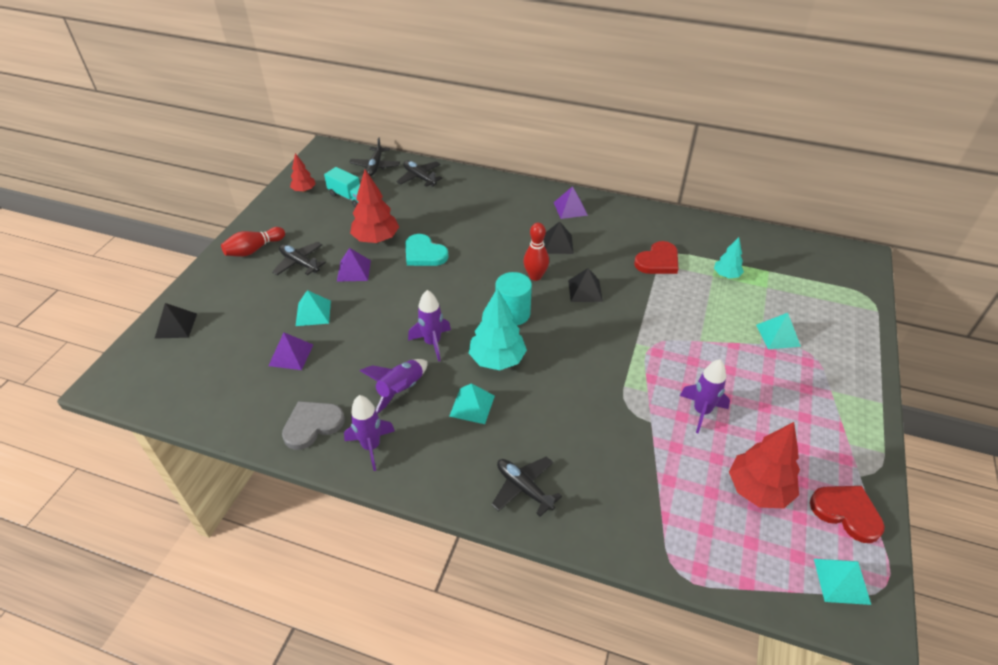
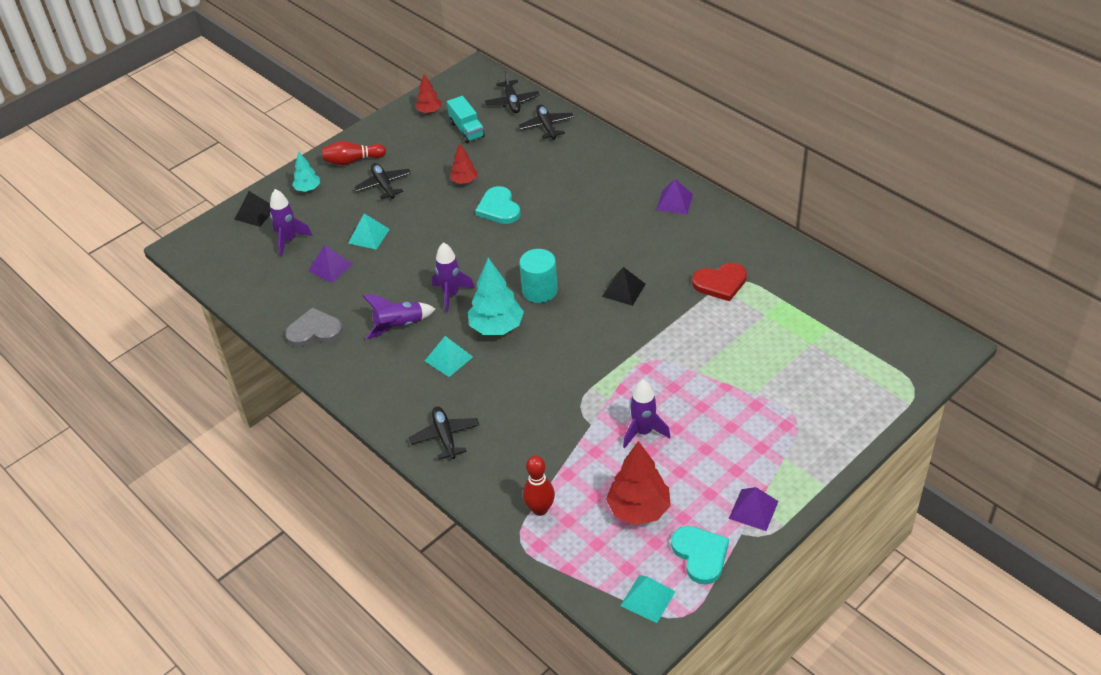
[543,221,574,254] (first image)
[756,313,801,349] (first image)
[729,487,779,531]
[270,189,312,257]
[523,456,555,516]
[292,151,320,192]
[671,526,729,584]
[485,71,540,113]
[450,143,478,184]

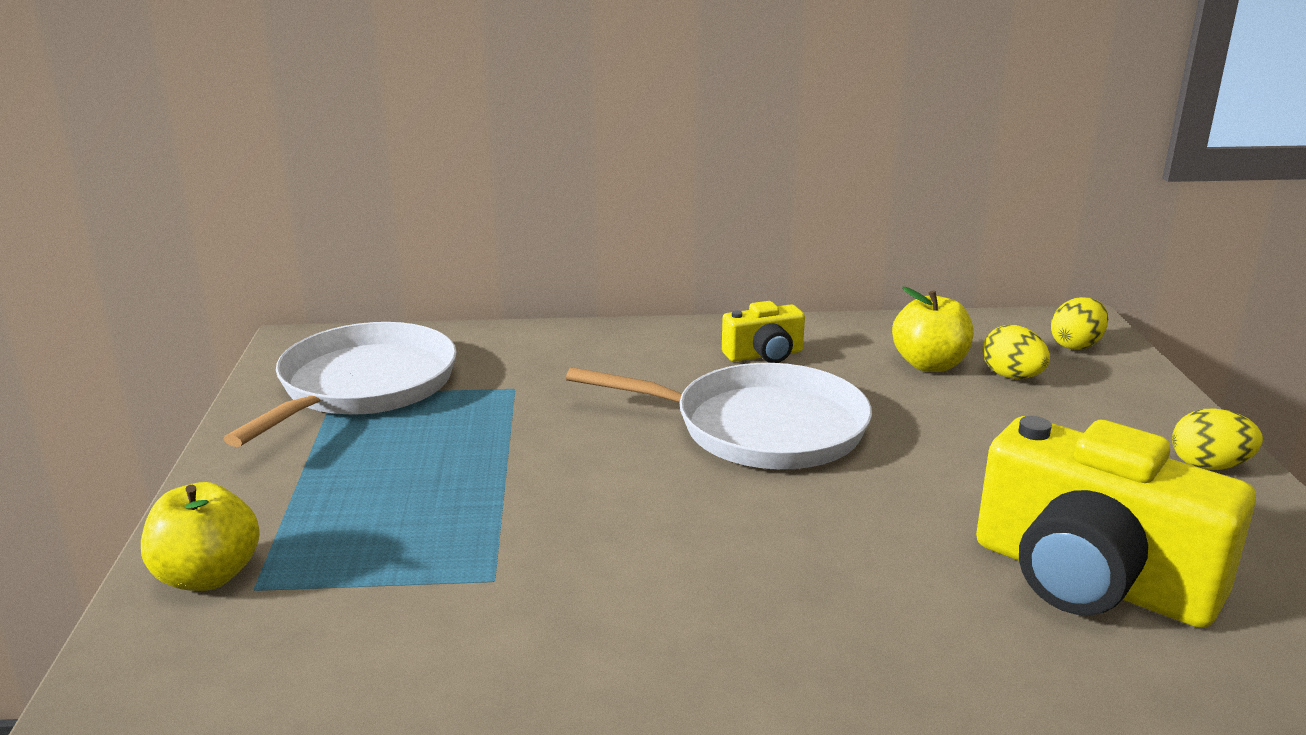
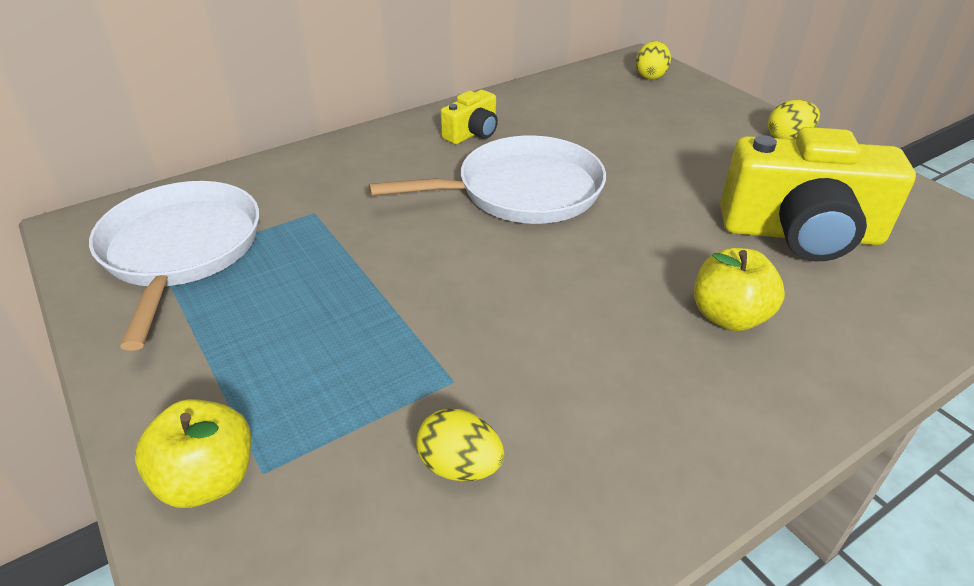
[694,248,785,331]
[416,408,504,481]

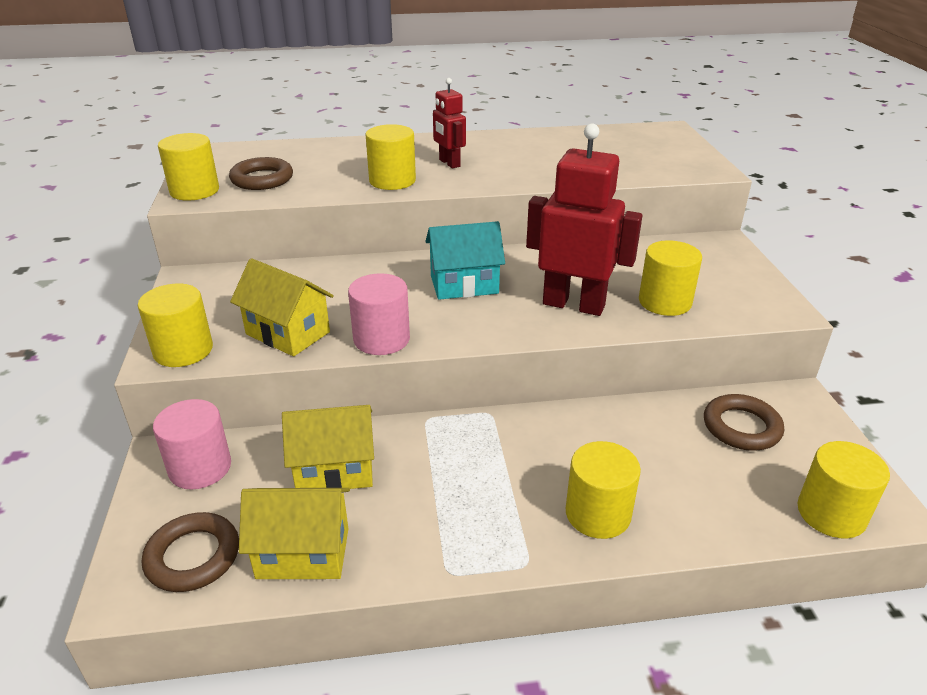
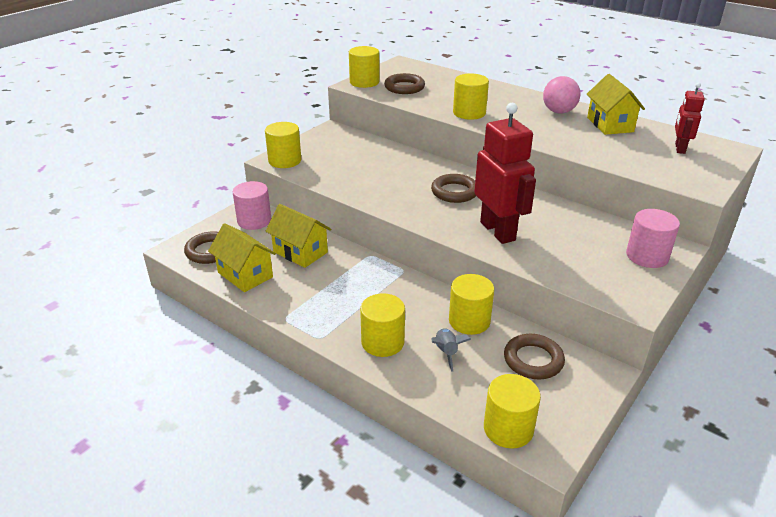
[431,328,471,372]
[543,76,581,114]
[586,74,645,135]
[626,209,680,268]
[675,83,705,154]
[449,274,494,335]
[431,174,476,203]

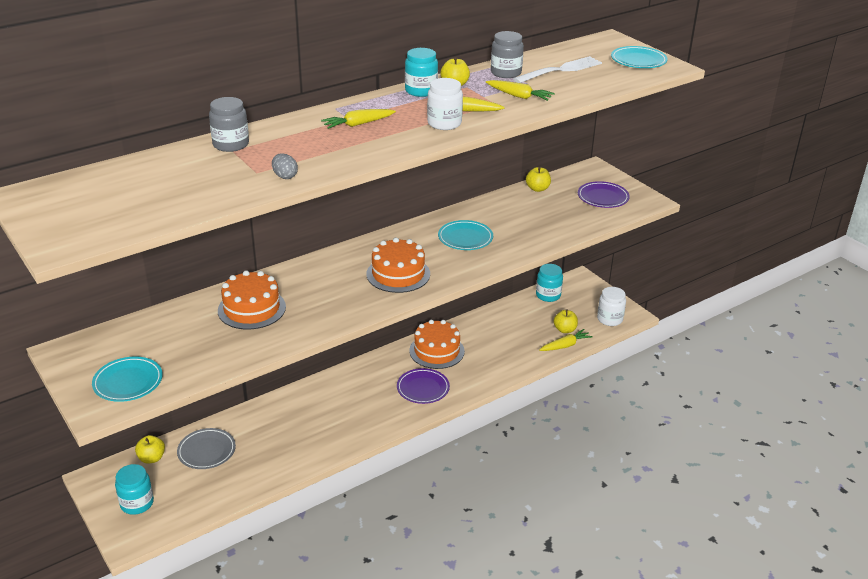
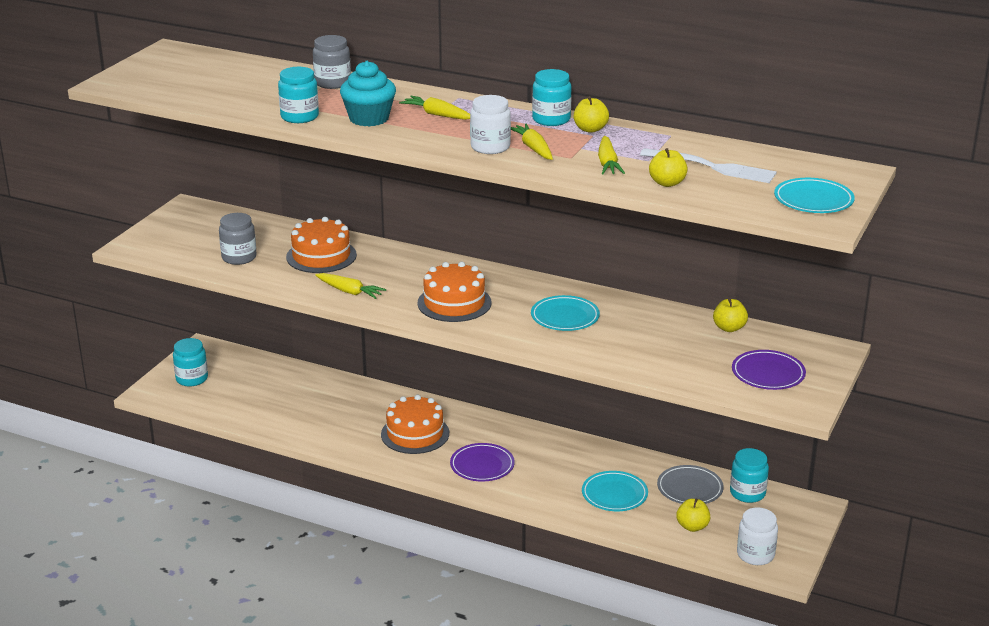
[340,61,396,127]
[582,471,648,511]
[649,148,688,187]
[657,465,724,504]
[381,395,449,454]
[219,213,256,265]
[315,273,386,299]
[278,67,319,123]

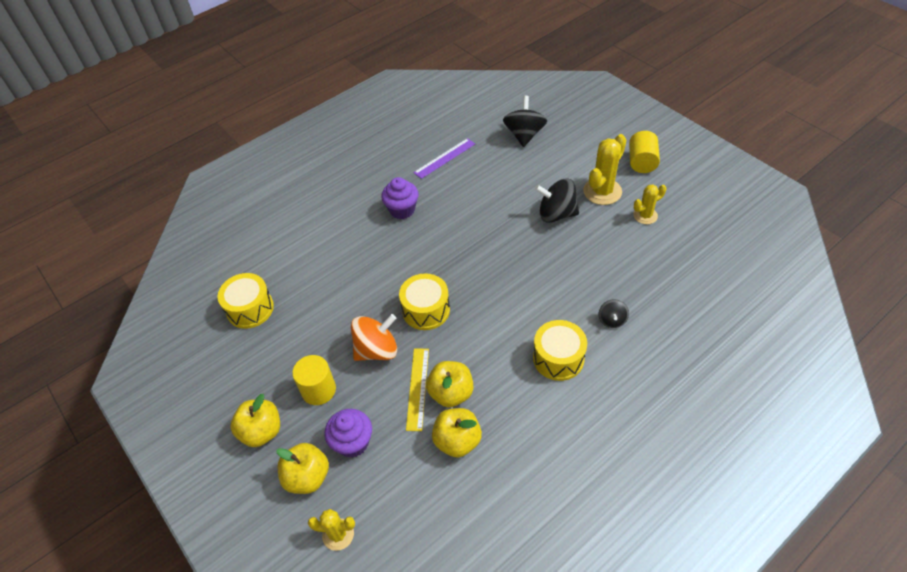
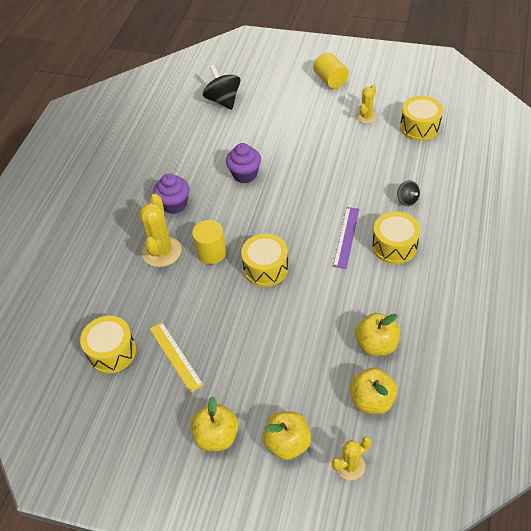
[351,314,397,361] (first image)
[535,179,579,223] (first image)
[400,96,443,141]
[192,220,226,264]
[226,143,261,183]
[150,322,203,393]
[333,207,359,269]
[350,368,397,414]
[139,194,181,267]

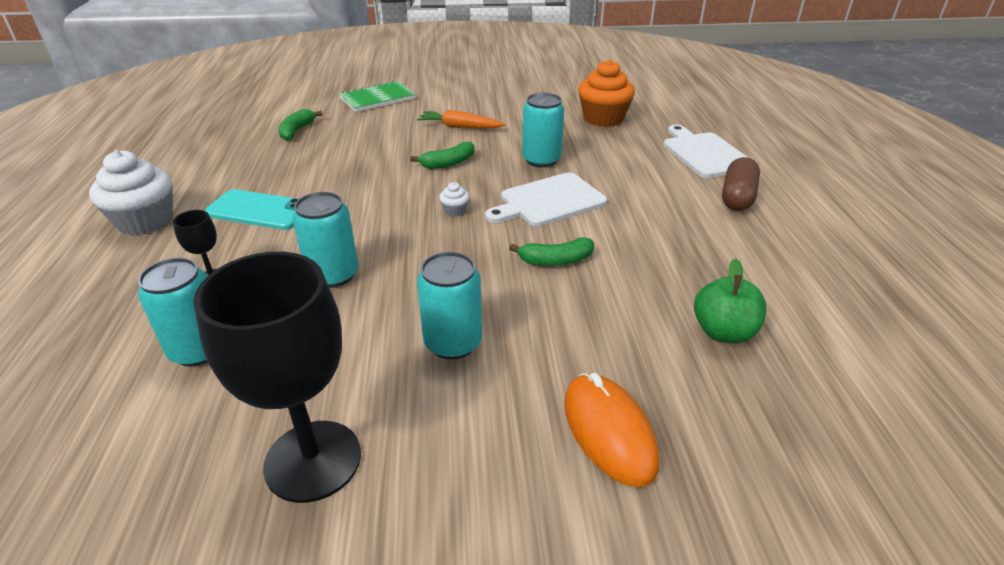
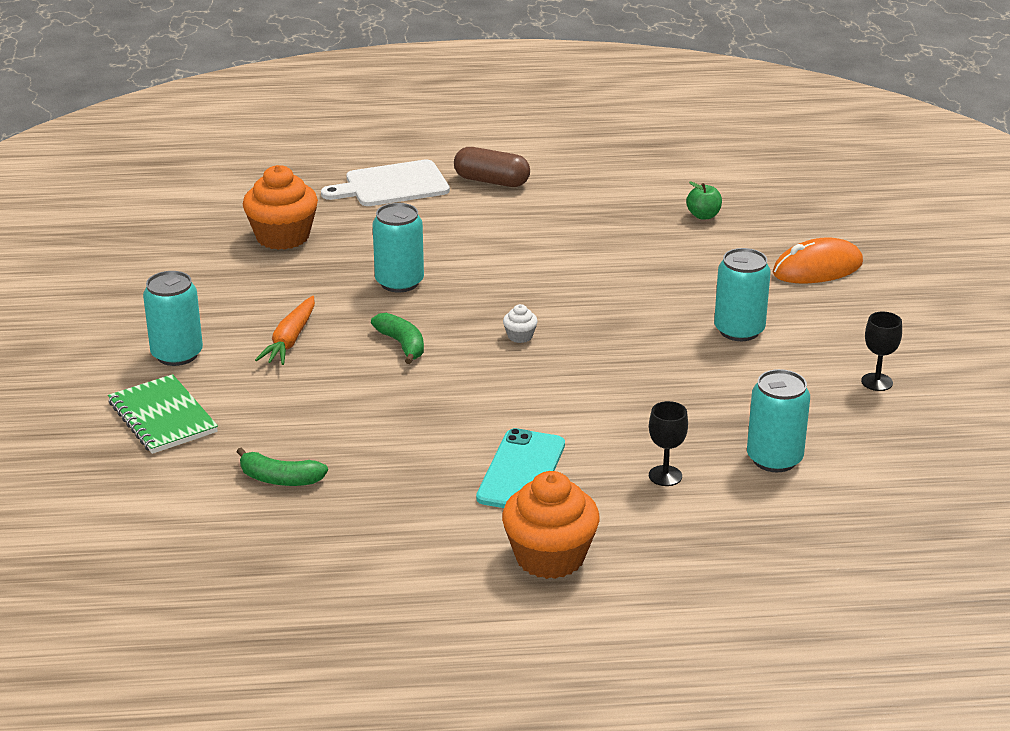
[485,172,607,226] (first image)
[509,237,594,266] (first image)
[143,271,203,366]
[502,471,600,579]
[861,312,902,391]
[686,181,722,220]

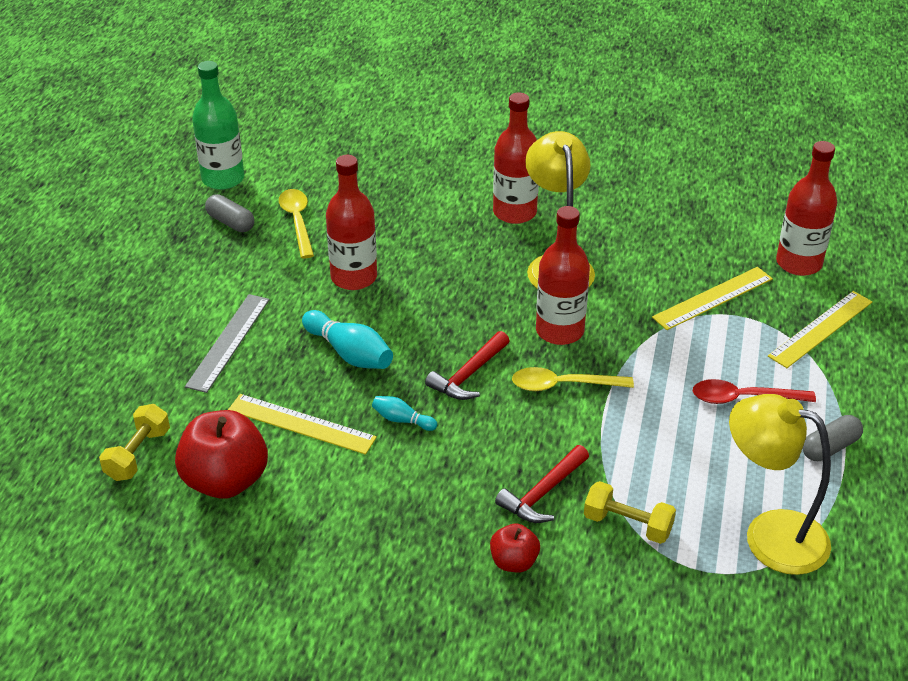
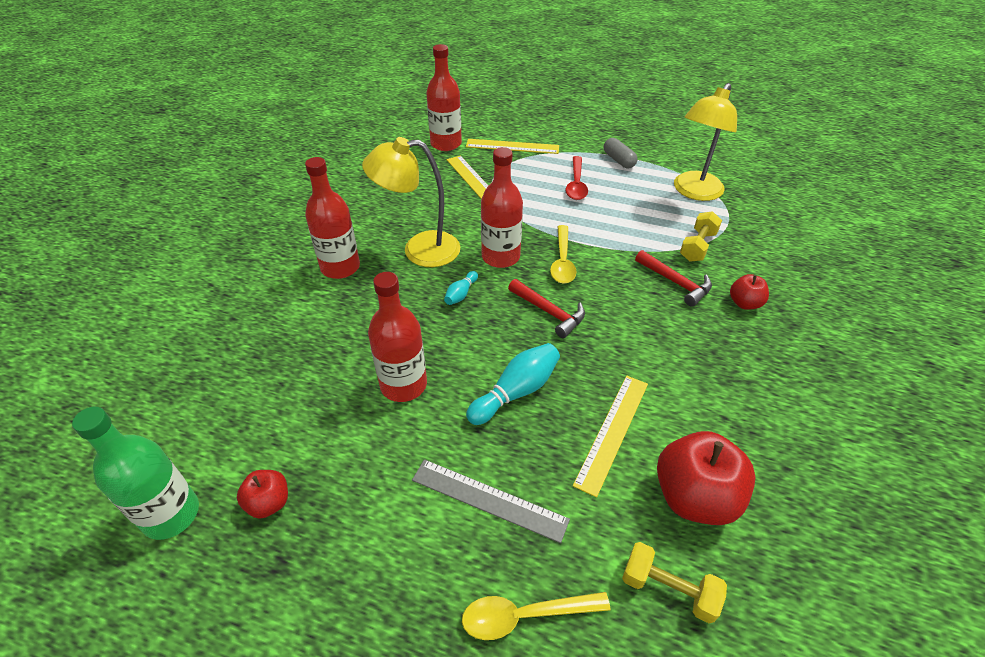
[462,592,611,640]
[444,271,478,305]
[237,470,288,519]
[466,139,559,154]

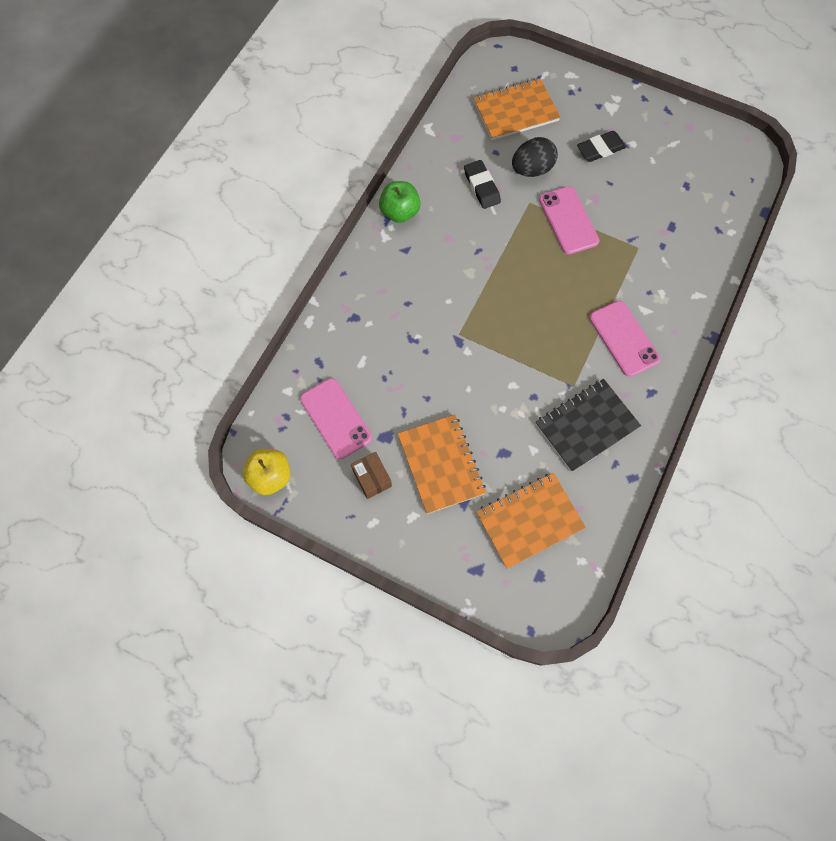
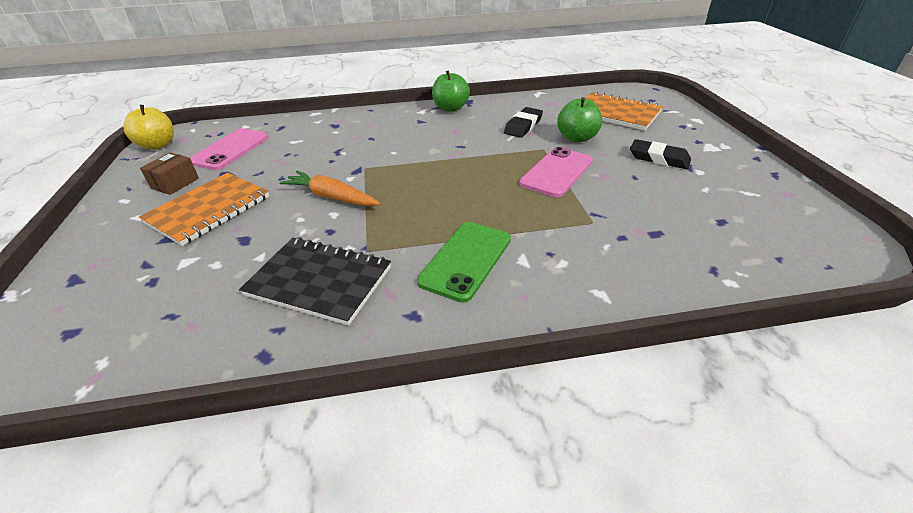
[476,473,586,569] (first image)
[279,171,380,206]
[557,97,602,142]
[417,222,511,303]

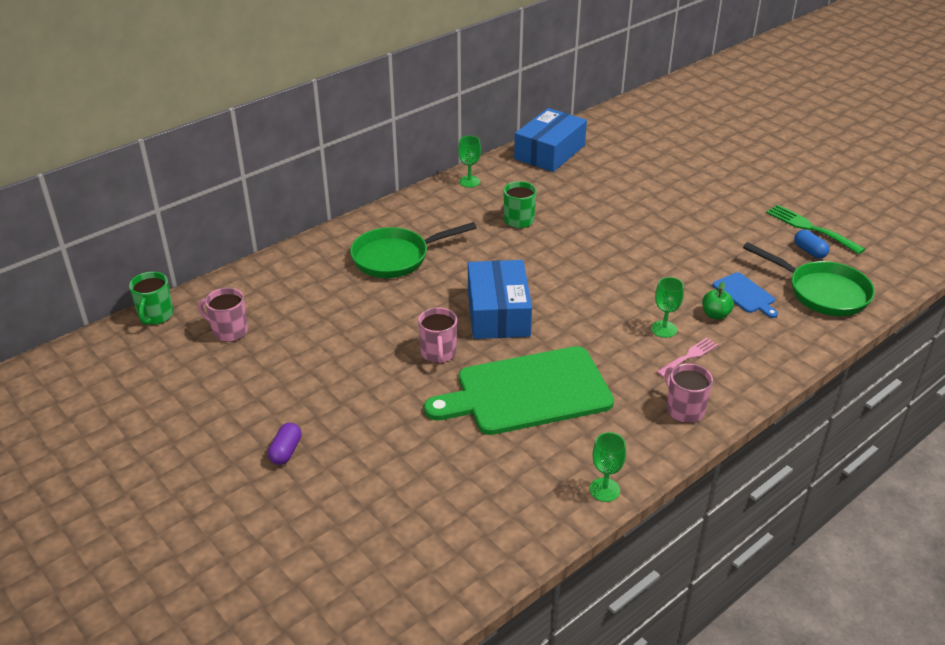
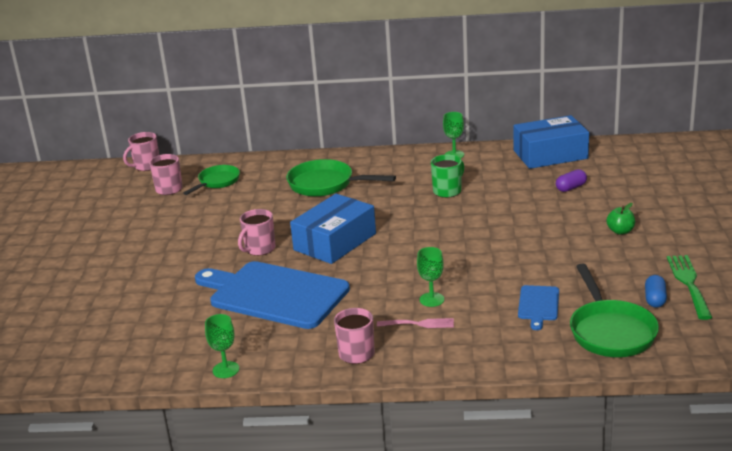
[183,165,240,195]
[556,169,587,192]
[606,203,635,235]
[123,132,159,171]
[195,261,350,329]

